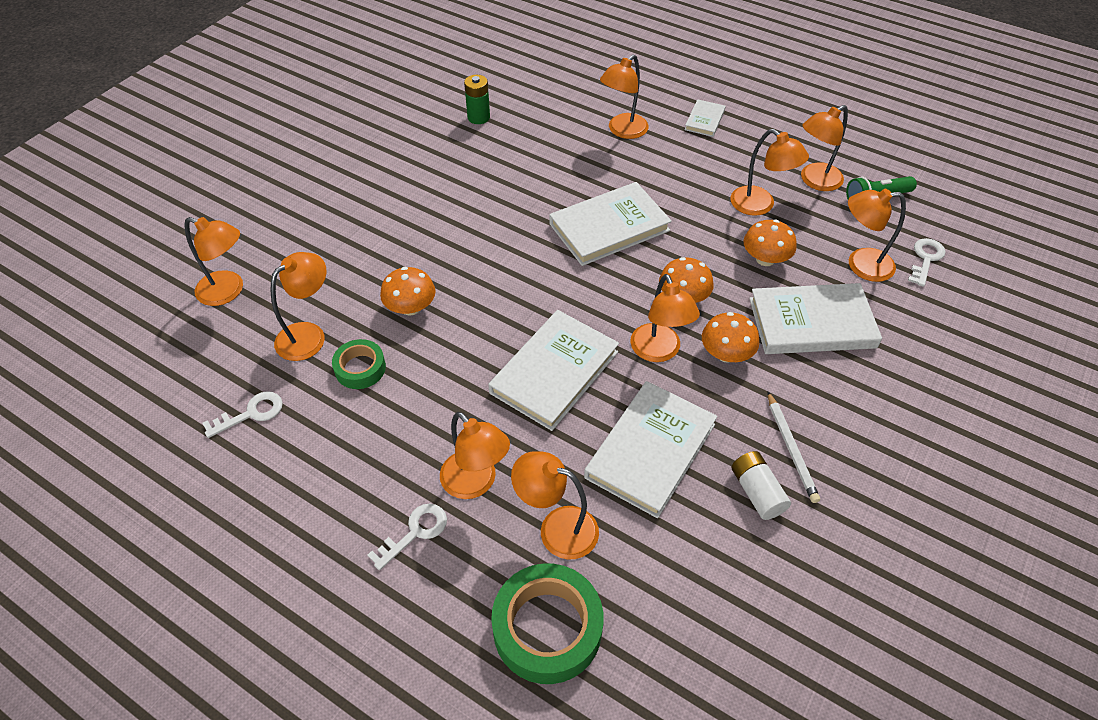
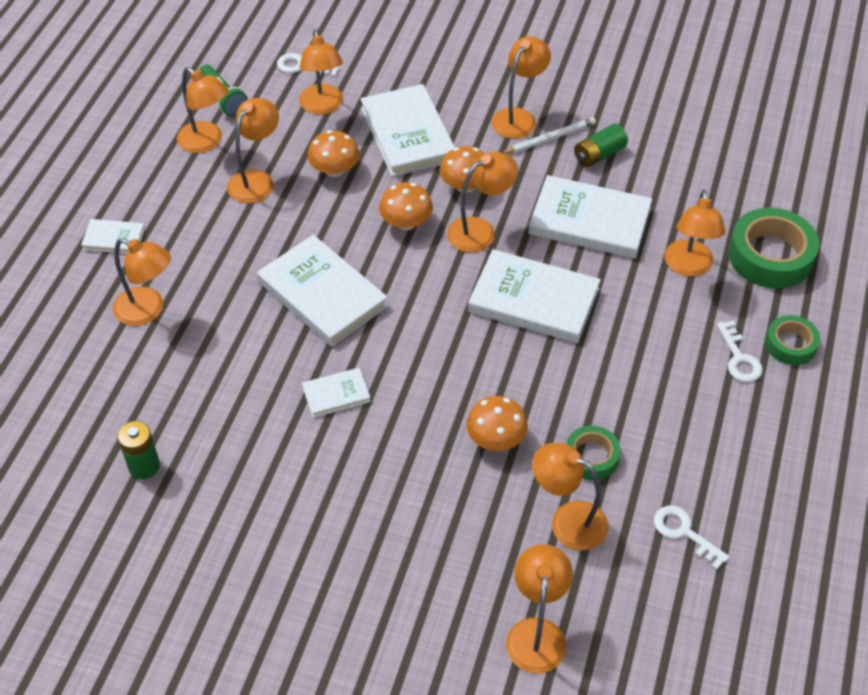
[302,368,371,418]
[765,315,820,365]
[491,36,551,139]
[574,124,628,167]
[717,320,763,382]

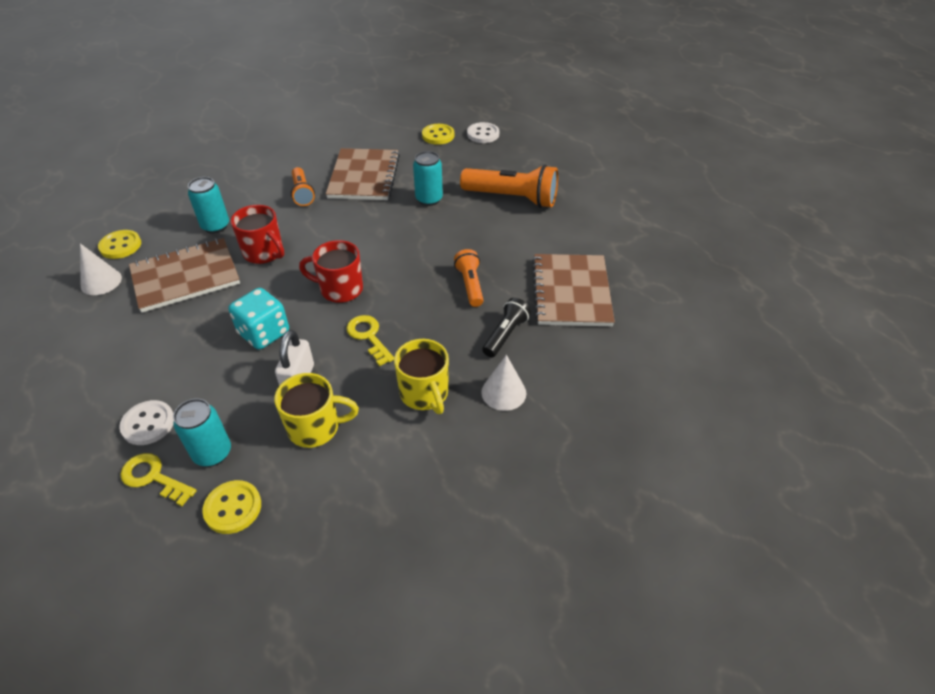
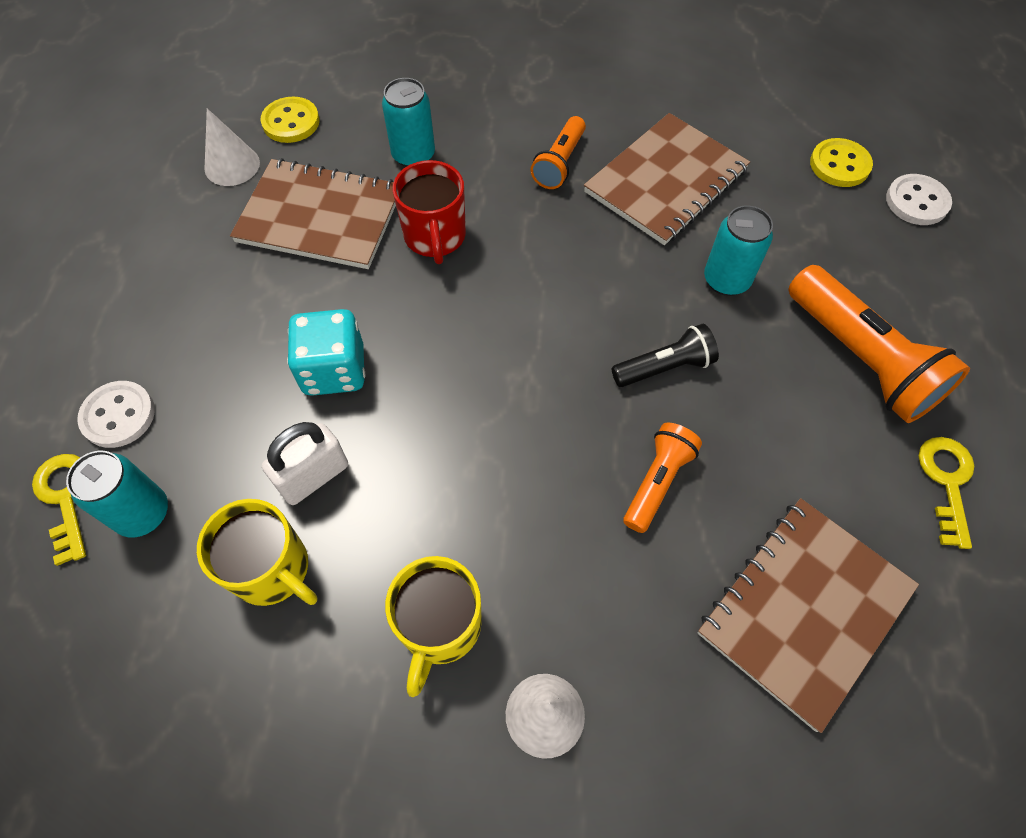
[202,480,261,534] (first image)
[299,240,363,303] (first image)
[918,437,974,549]
[612,324,719,387]

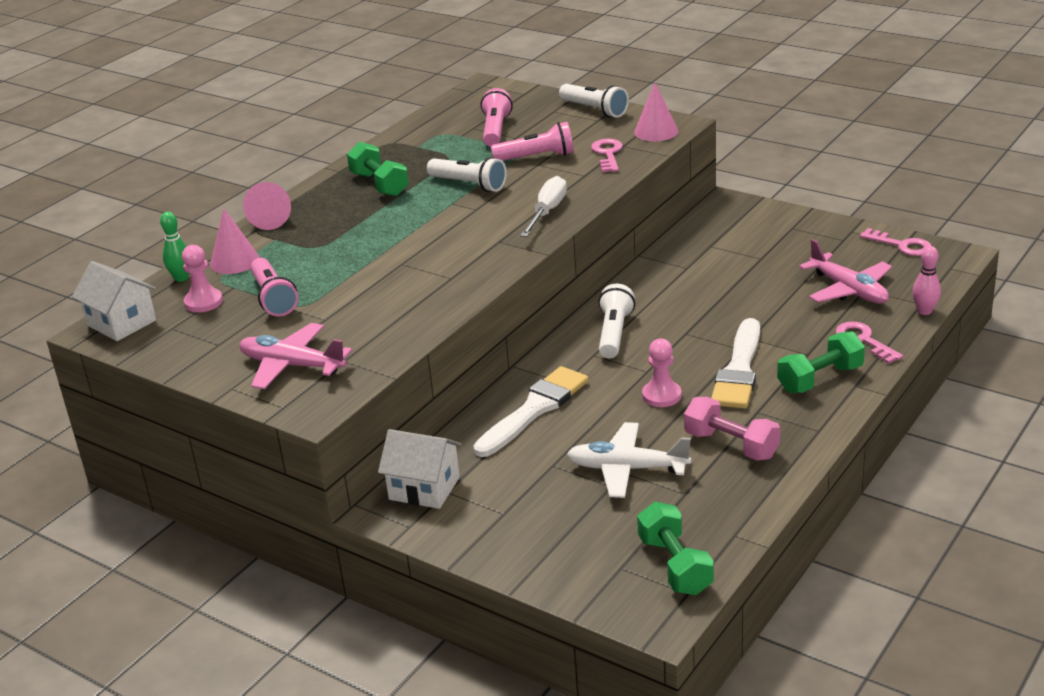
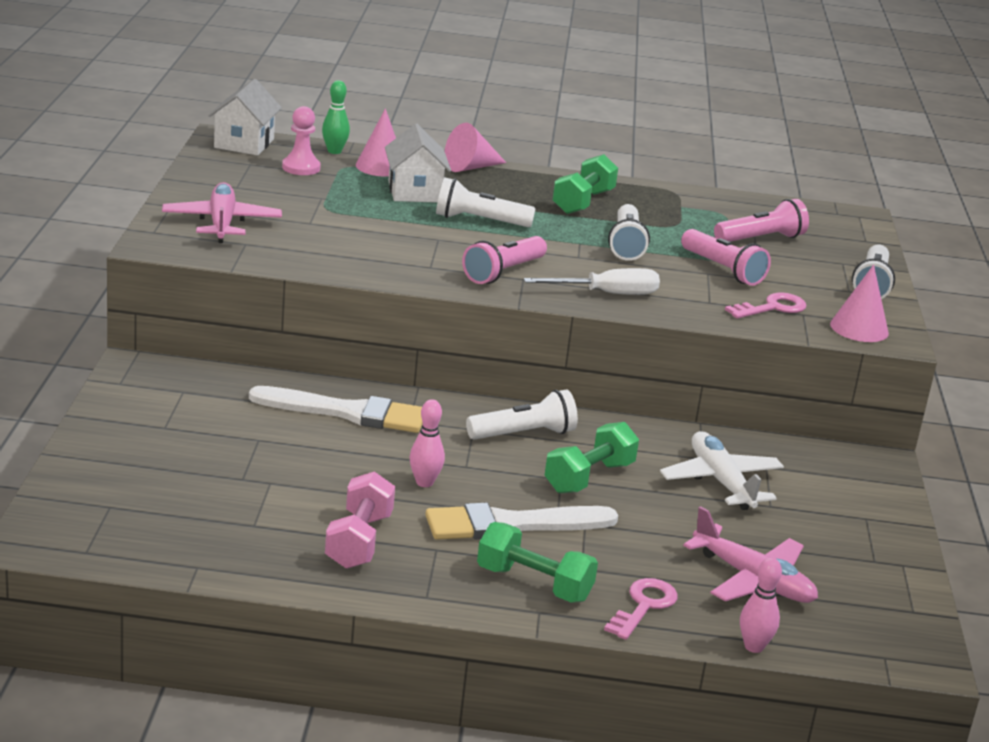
[860,228,931,256] (first image)
[436,177,536,227]
[462,236,547,284]
[385,123,451,203]
[660,431,784,510]
[545,422,639,493]
[409,399,445,487]
[683,506,818,603]

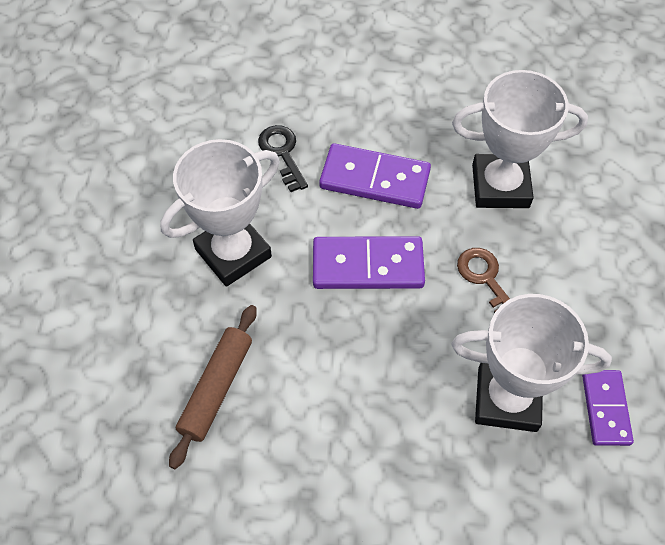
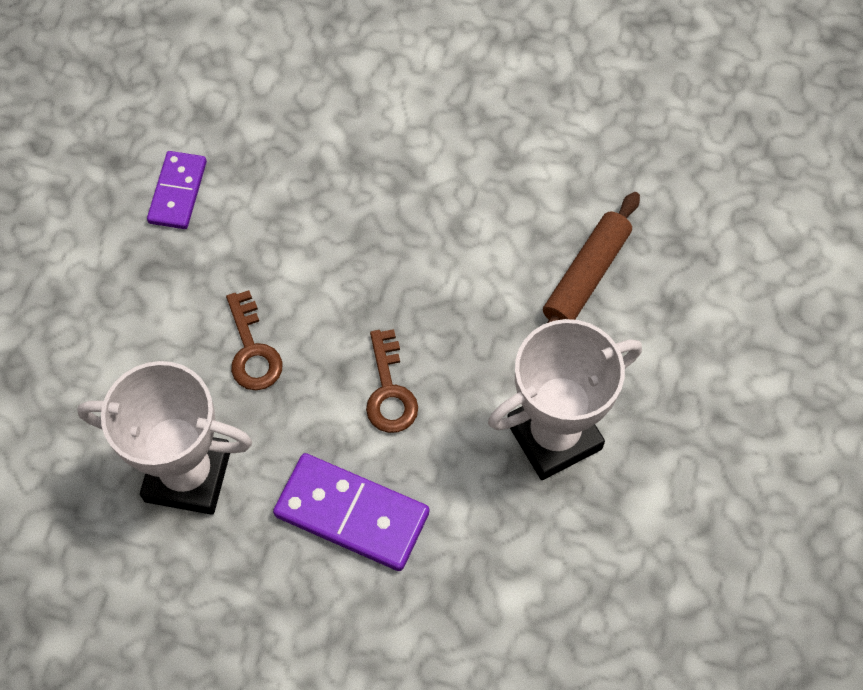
[258,125,308,192] (first image)
[451,294,612,432] (first image)
[366,329,418,433]

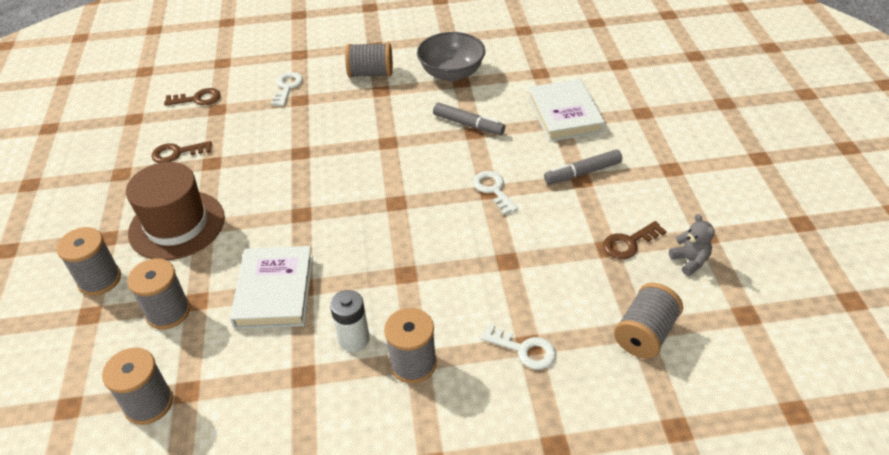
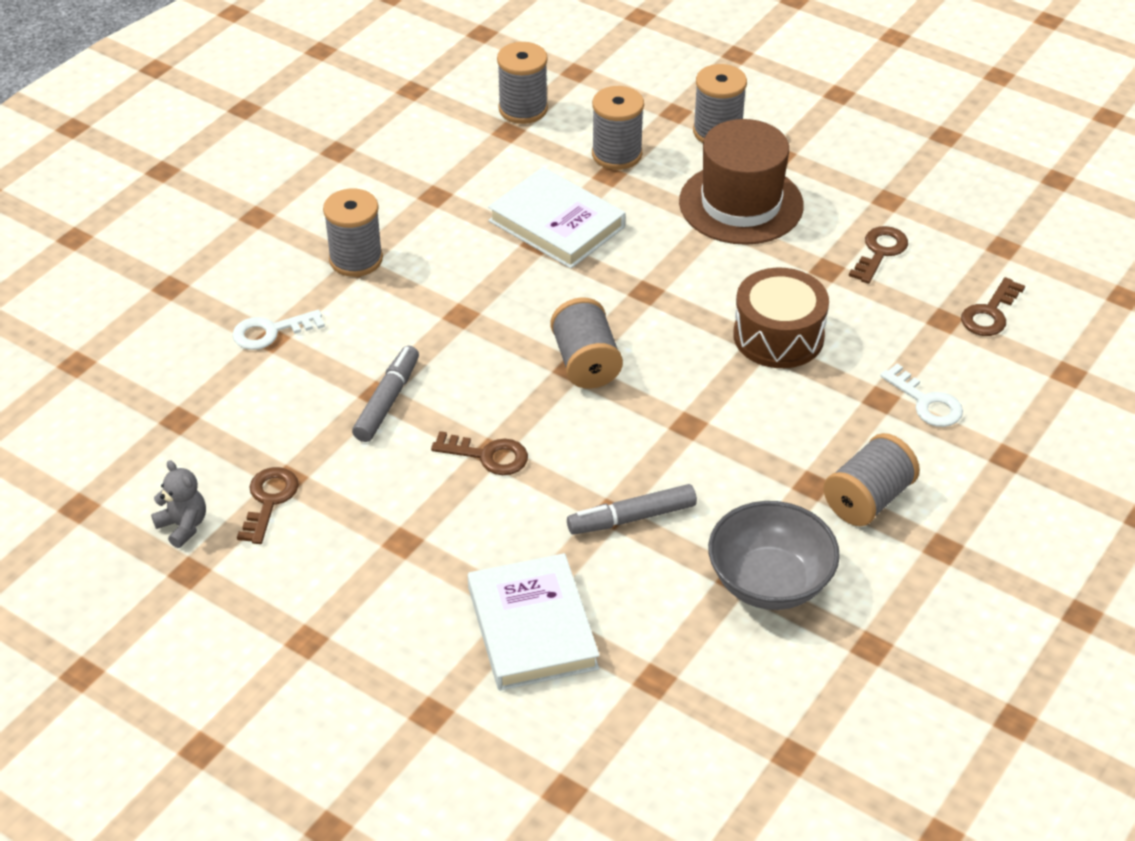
[330,290,370,352] (first image)
[733,268,829,368]
[352,346,419,442]
[550,297,623,389]
[431,431,528,475]
[468,553,600,691]
[151,460,206,548]

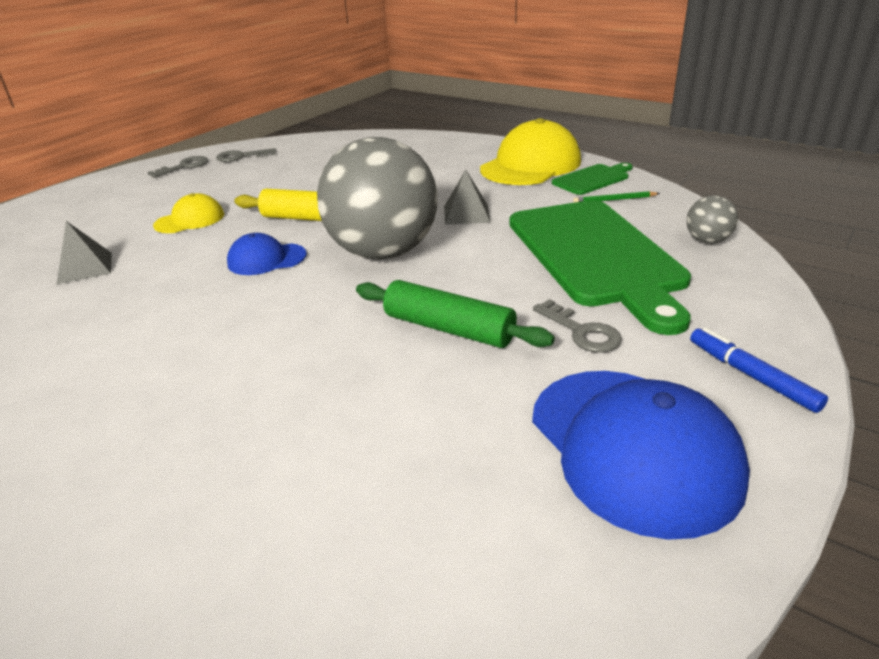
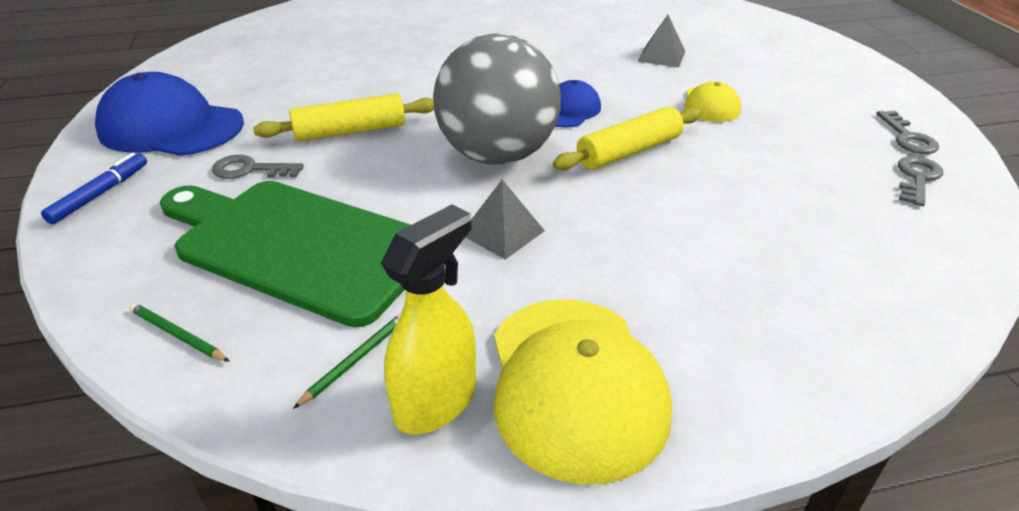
[381,204,476,435]
[129,303,230,362]
[253,93,434,142]
[41,152,147,224]

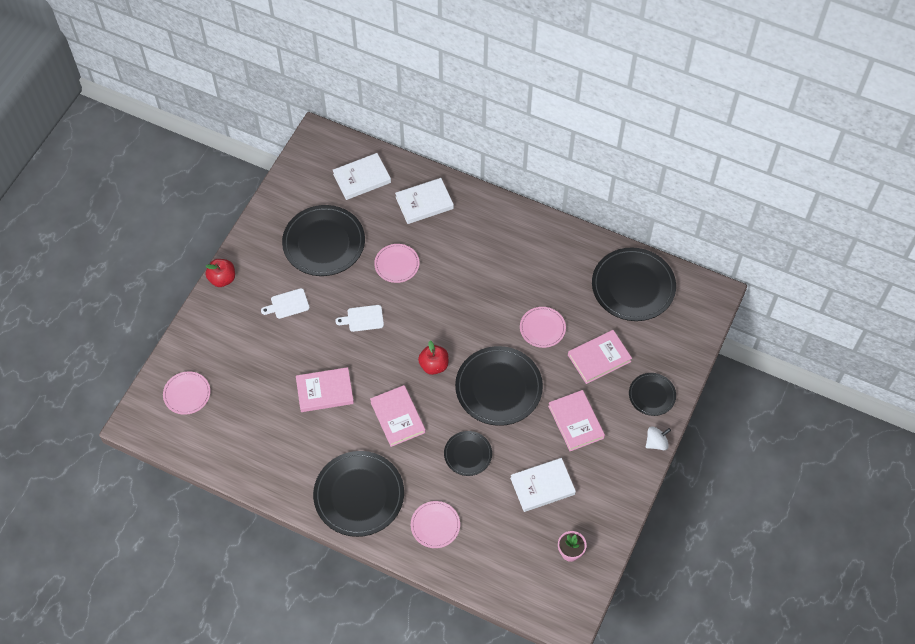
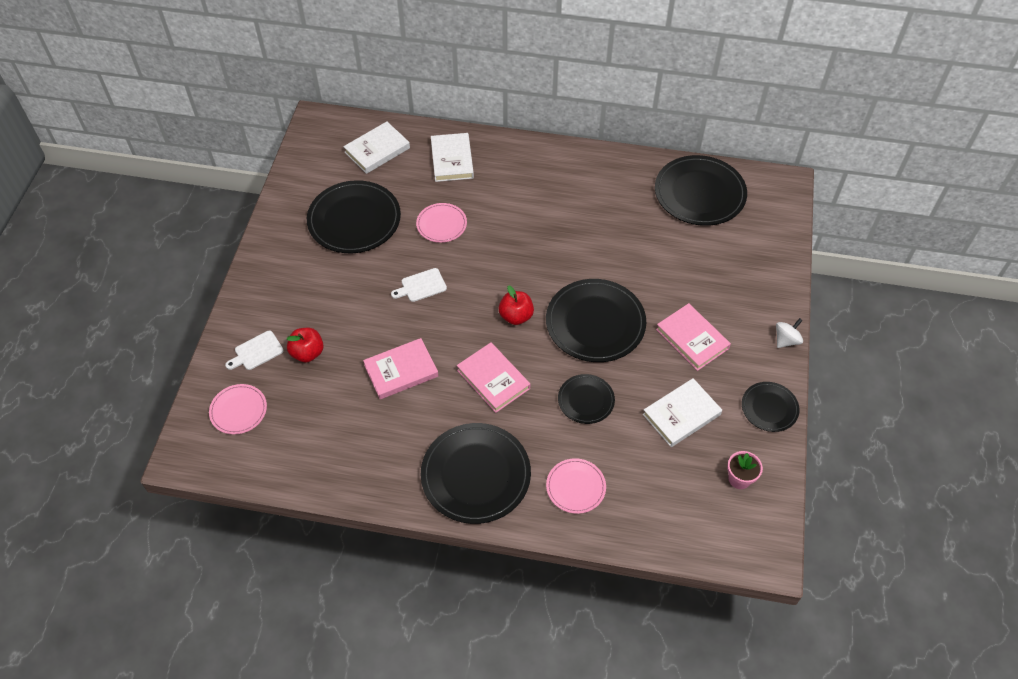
[520,307,566,348] (first image)
[568,330,632,384] (first image)
[287,328,324,362]
[225,331,284,370]
[742,382,799,432]
[431,133,474,182]

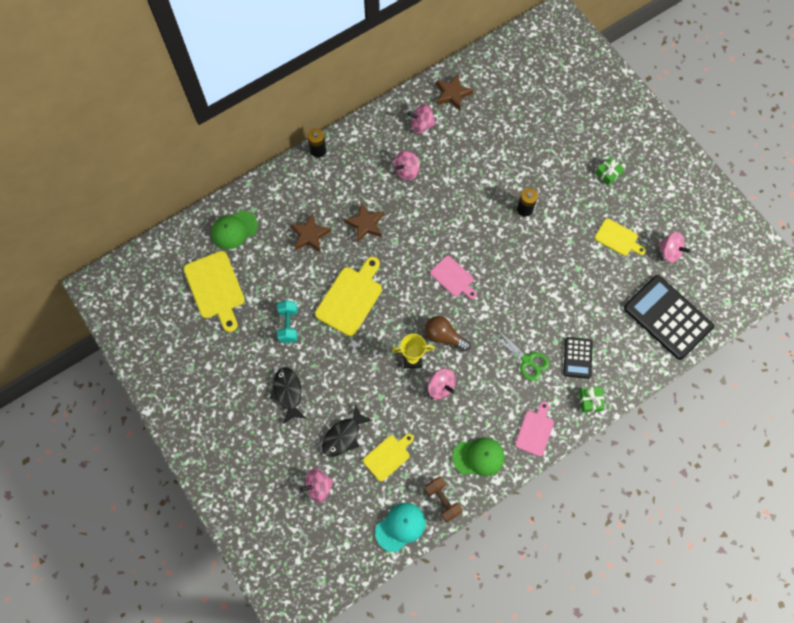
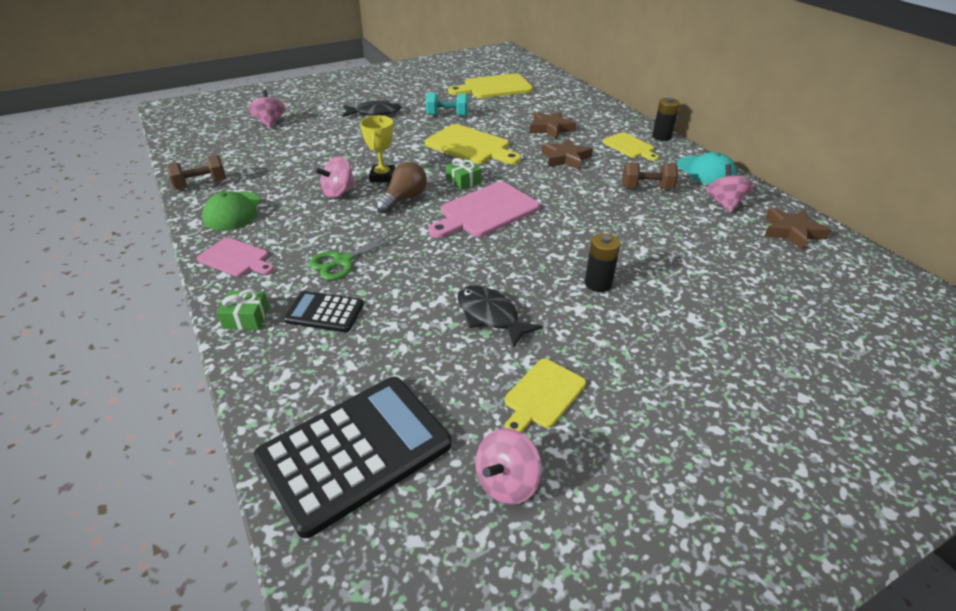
[211,211,258,249] (first image)
[457,286,543,347]
[602,132,659,161]
[677,152,737,185]
[446,158,482,190]
[622,162,678,189]
[428,182,540,238]

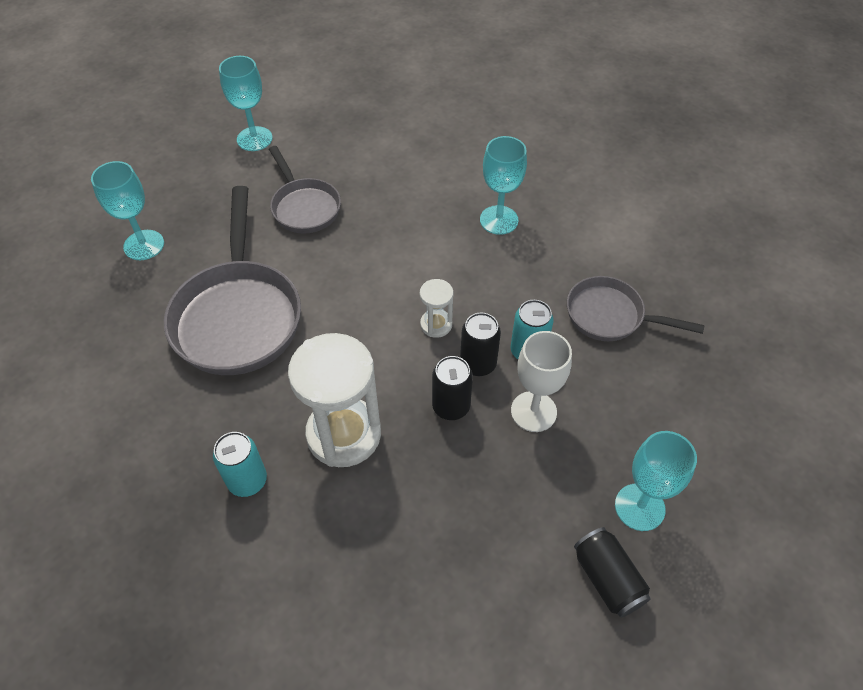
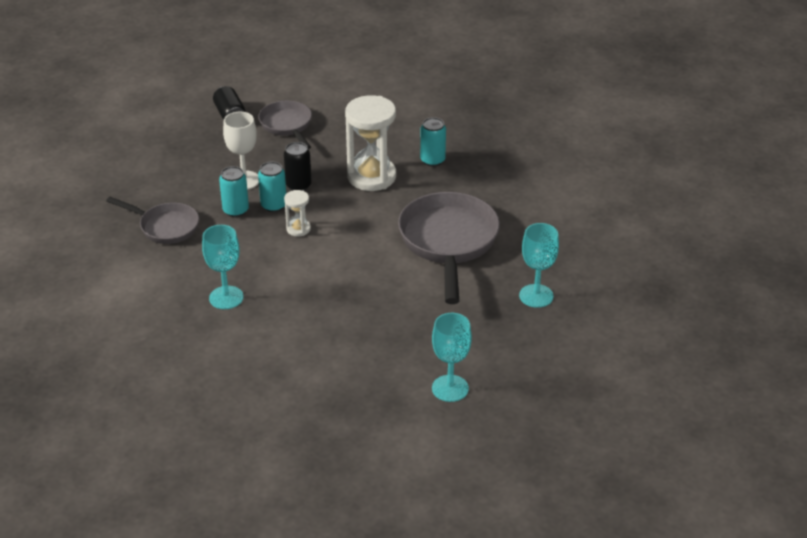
[615,431,697,531] (first image)
[258,101,312,149]
[258,162,286,212]

